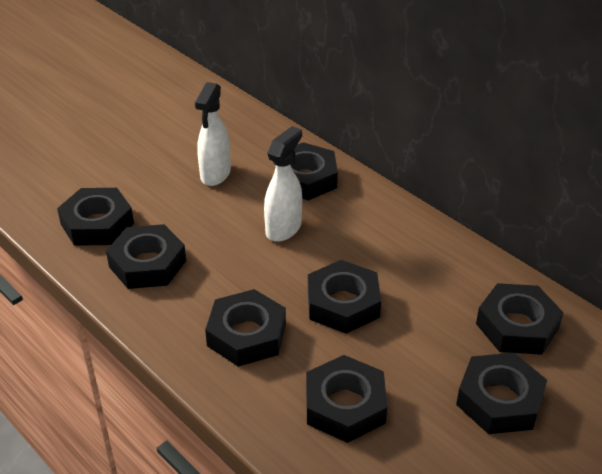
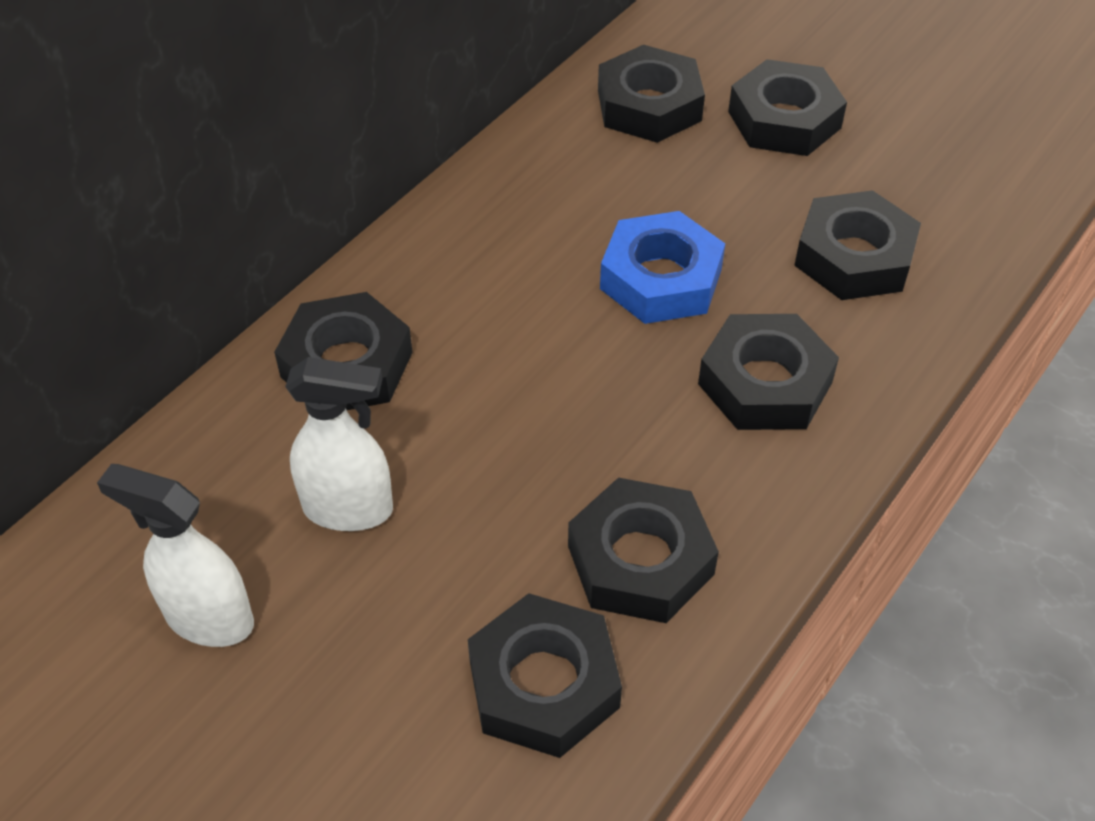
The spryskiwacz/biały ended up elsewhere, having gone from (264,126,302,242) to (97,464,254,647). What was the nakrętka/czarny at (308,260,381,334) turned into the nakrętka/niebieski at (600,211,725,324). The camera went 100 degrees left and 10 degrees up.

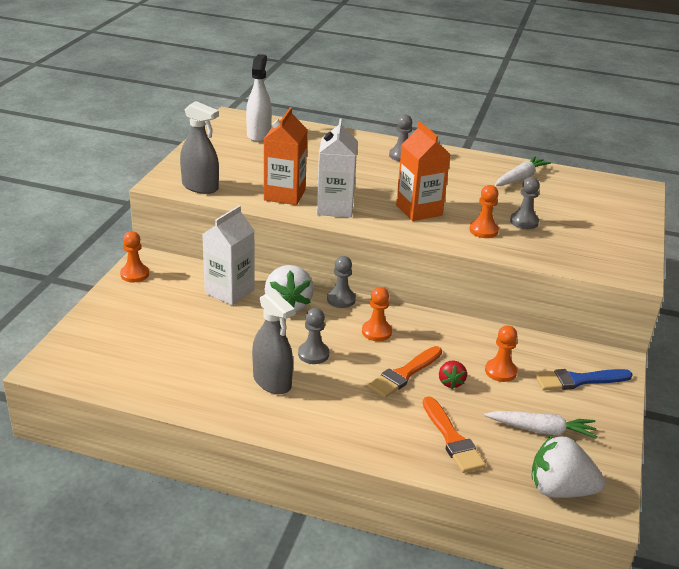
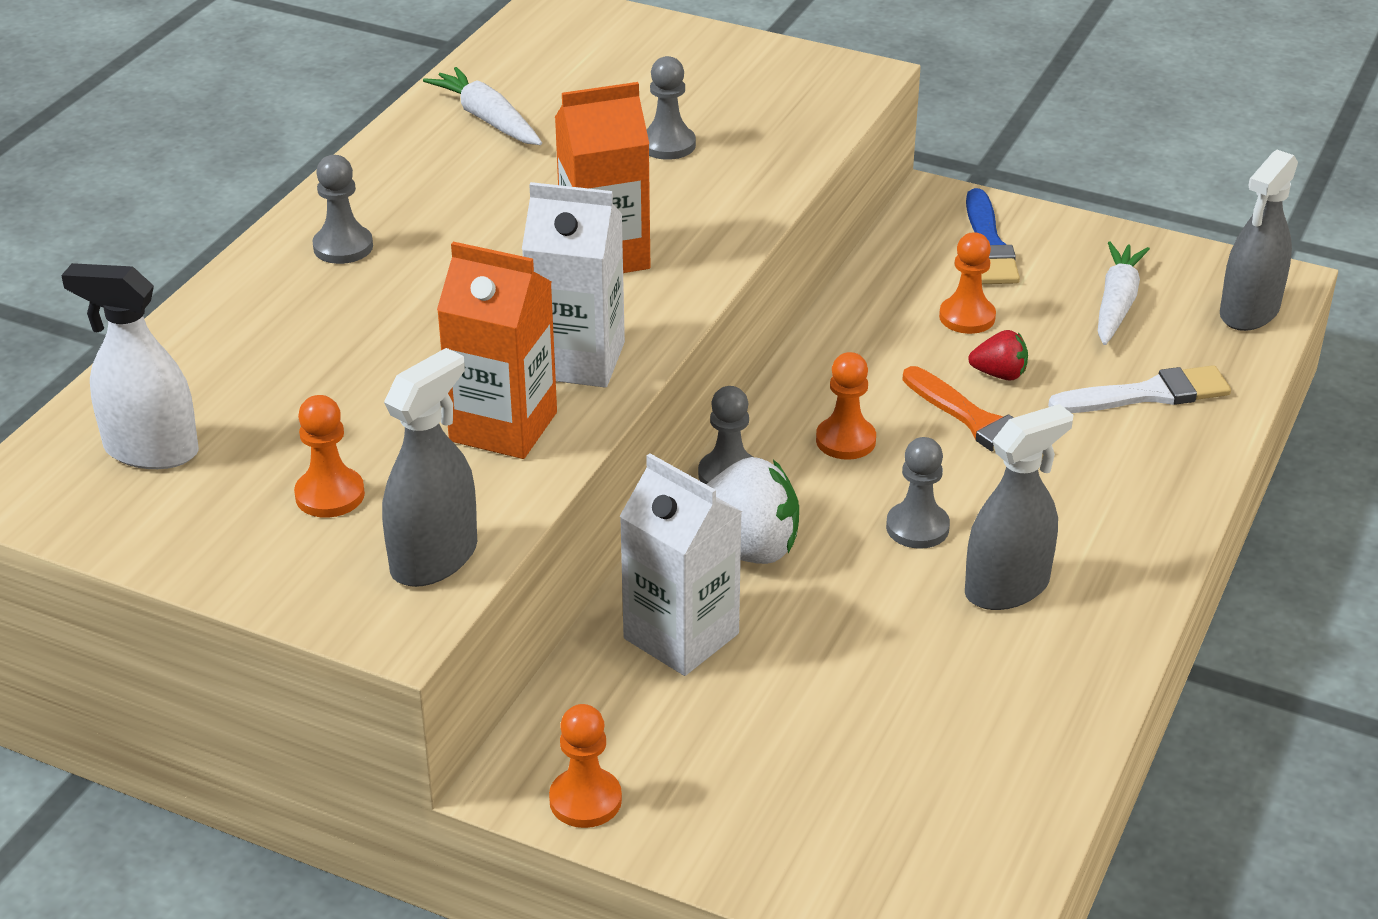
The pionek/pomarańczowy ended up elsewhere, having gone from (469,185,499,238) to (294,395,365,518). What was the pędzel/pomarańczowy at (423,396,486,473) turned into the pędzel/biały at (1048,365,1231,413). Where the truskawka/biały stood at (532,435,605,498), the spryskiwacz/szary came to stand at (1220,150,1298,331). The camera went 80 degrees left and 5 degrees up.

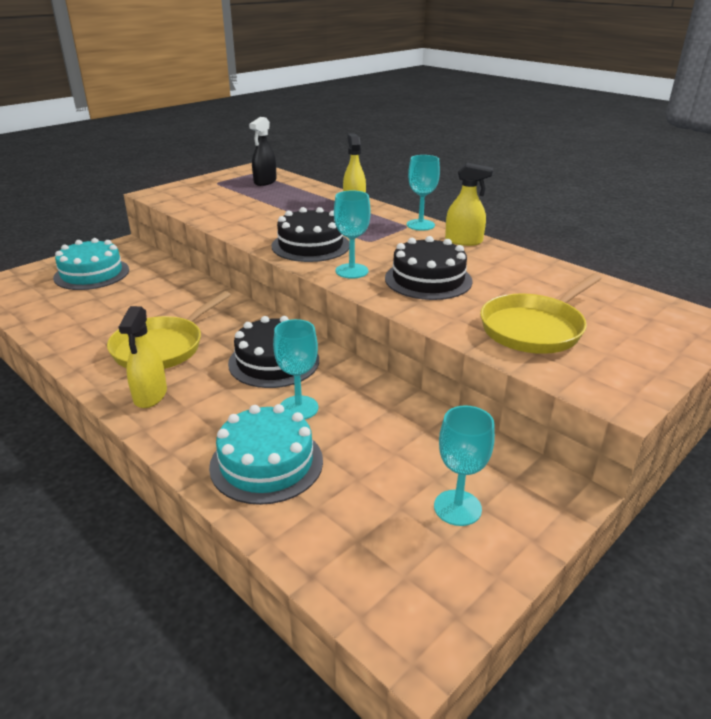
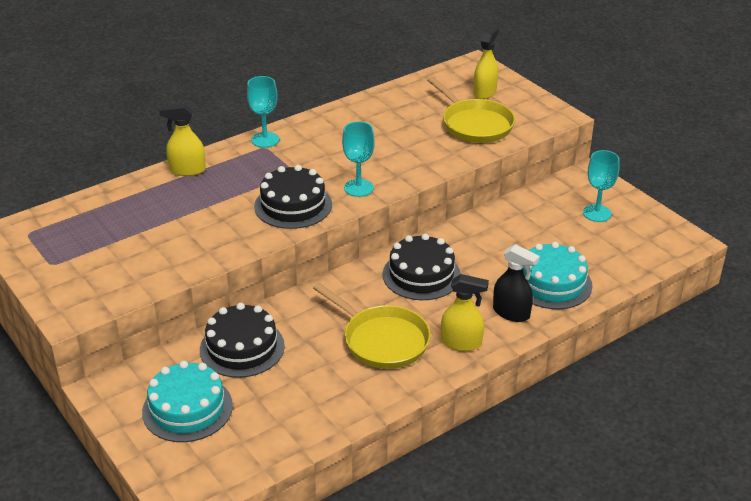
The spryskiwacz/czarny ended up elsewhere, having gone from (249,117,277,186) to (493,244,540,322). The spryskiwacz/żółty ended up elsewhere, having gone from (445,163,493,246) to (474,26,499,99). The tort/czarny ended up elsewhere, having gone from (385,236,473,300) to (200,303,285,378). The second view lost the kielich/turkusowy at (273,319,318,419). The camera went 80 degrees left and 5 degrees up.

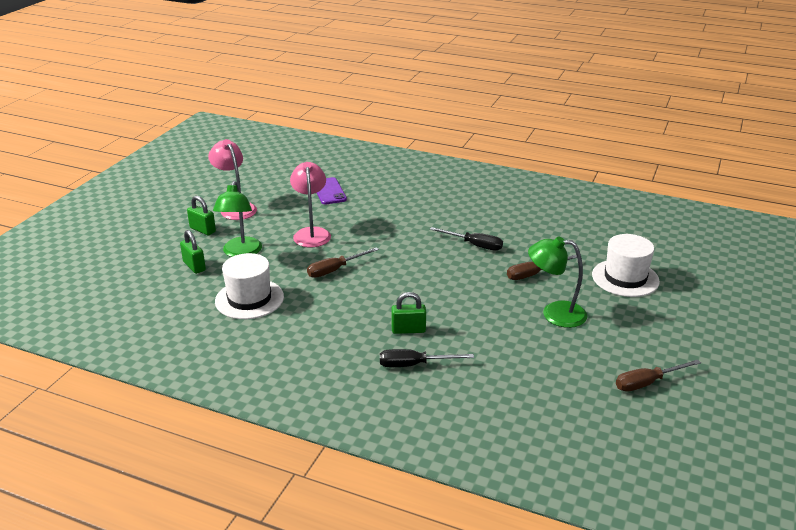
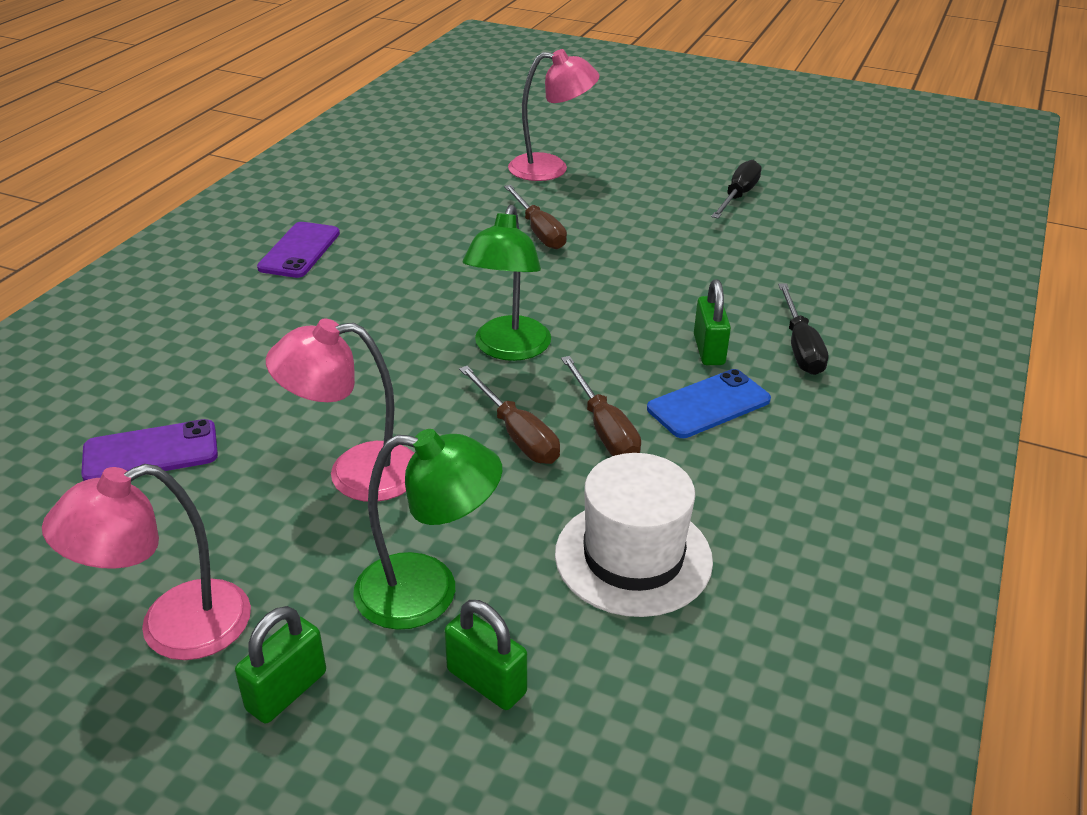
The śrubokręt/czarny ended up elsewhere, having gone from (430,227,503,251) to (711,160,762,219). The kłódka/zielony at (180,230,206,274) ended up facing another way, 75 degrees clockwise from before. Where the kapelusz/biały stood at (592,234,660,297), the lampka/różowy came to stand at (508,49,599,181). The lampka/zielony ended up elsewhere, having gone from (528,236,587,328) to (463,205,551,361). The śrubokręt/brązowy ended up elsewhere, having gone from (616,359,701,391) to (561,356,641,456). The second view gained the telefon/fioletowy at (257,222,340,278). The second view gained the telefon/niebieski at (647,369,771,438). The camera went 90 degrees left and 5 degrees up.

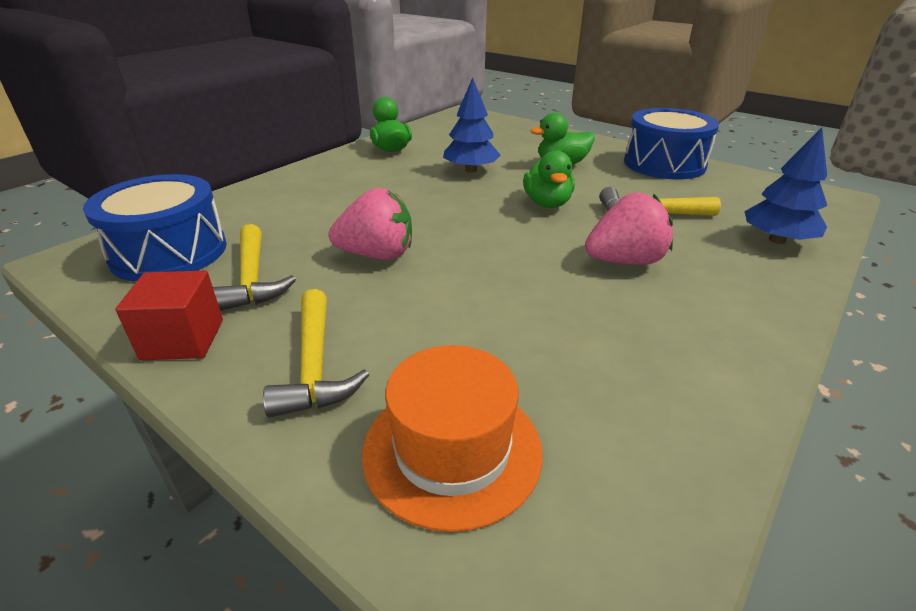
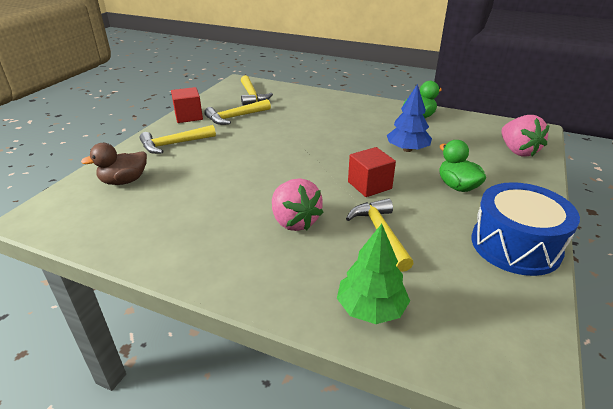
What was the drzewko/niebieski at (744,127,827,244) turned into the drzewko/zielony at (337,224,410,324). Where the kaczka/zielony stood at (523,150,575,208), the sześcian/czerwony came to stand at (348,147,396,197). Where the bęben/niebieski stood at (83,174,227,282), the młotek/żółty came to stand at (241,75,273,106). The truskawka/różowy ended up elsewhere, having gone from (329,188,412,260) to (501,115,550,157). Where the kapelusz/pomarańczowy stood at (362,345,543,532), the kaczka/brązowy came to stand at (81,143,147,185). The camera went 75 degrees right and 0 degrees up.

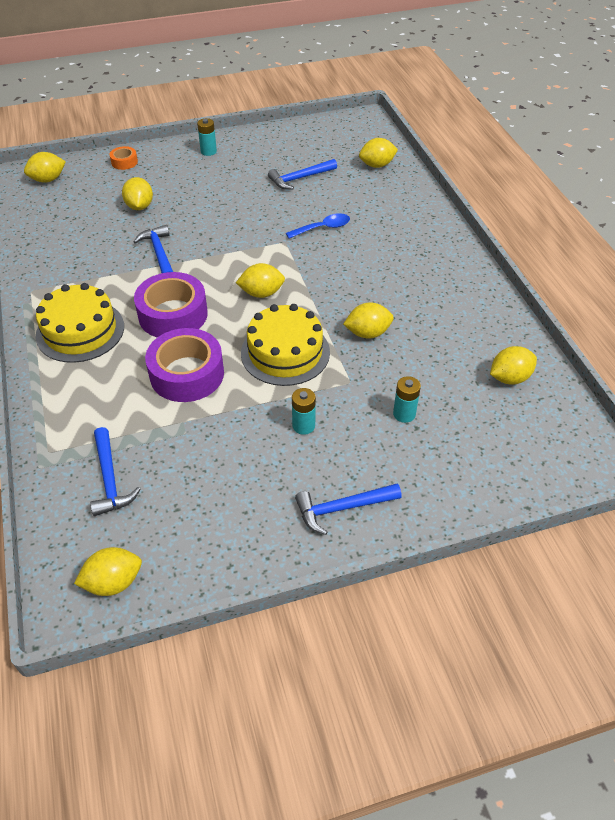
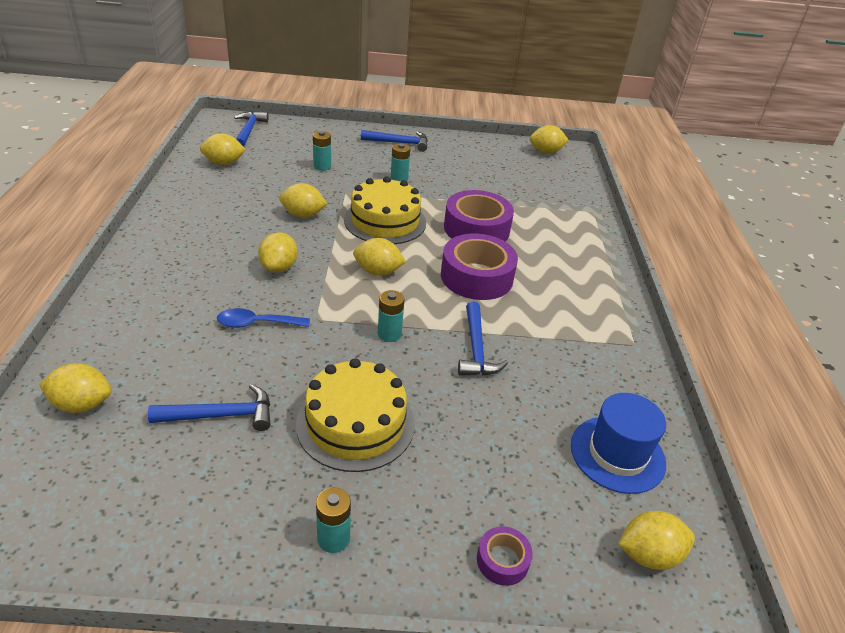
What was the taśma klejąca/pomarańczowy at (110,146,138,170) turned into the taśma klejąca/fioletowy at (477,526,533,586). The cytryna/żółty ended up elsewhere, having gone from (122,177,153,210) to (258,232,298,273). The tort/żółty ended up elsewhere, having gone from (35,283,124,363) to (296,358,414,472). The młotek/niebieski ended up elsewhere, having gone from (90,427,141,516) to (234,111,269,147). The second view gained the bateria/turkusowy at (378,290,404,342). The second view gained the kapelusz/niebieski at (571,393,666,494). The camera went 165 degrees left and 10 degrees down.

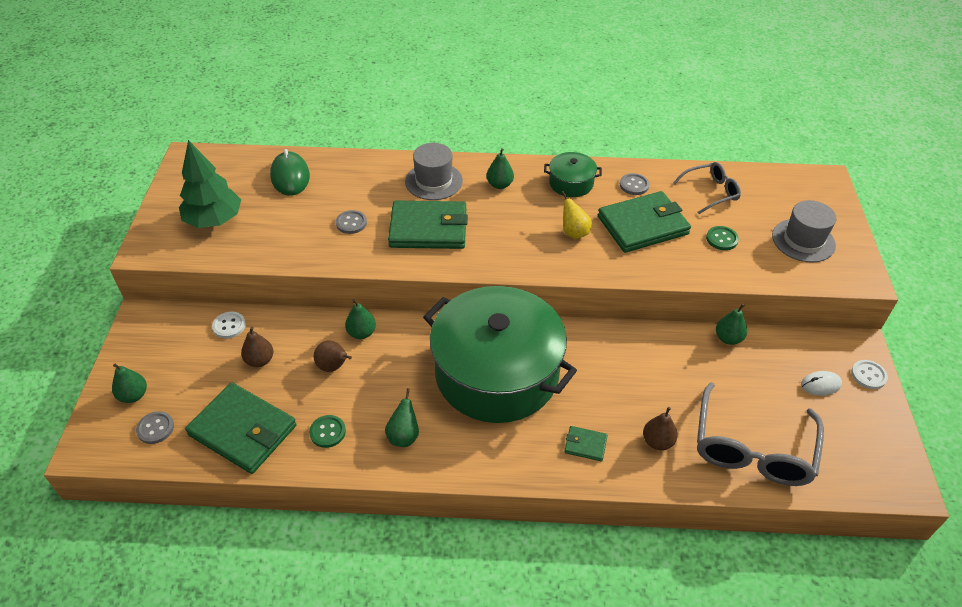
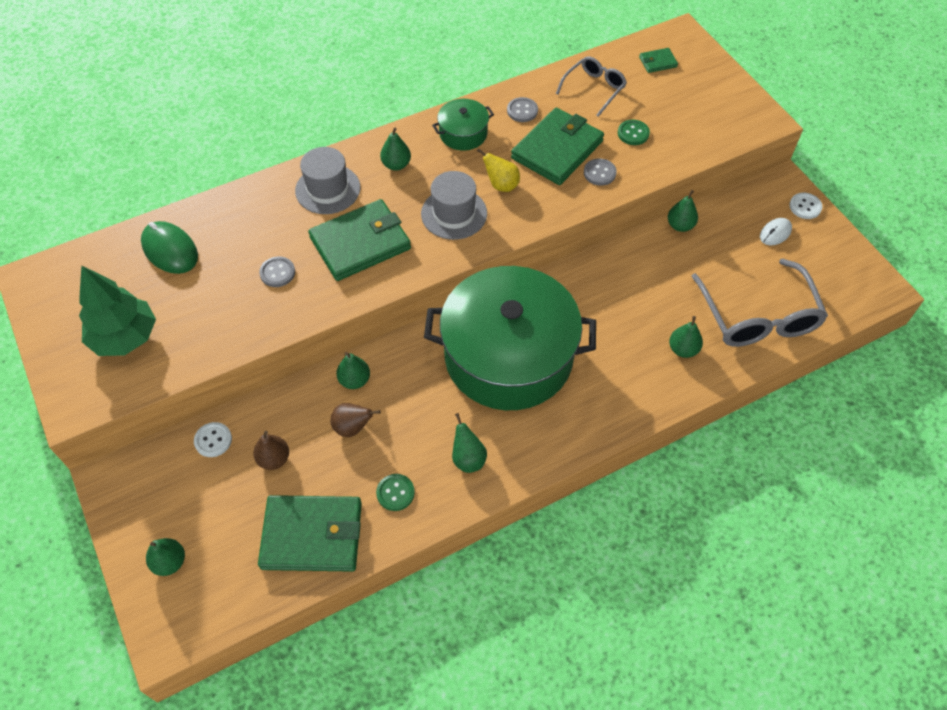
The kapelusz/szary ended up elsewhere, having gone from (772,200,836,263) to (421,171,487,240). What was the gruszka/brązowy at (643,407,678,450) turned into the gruszka/zielony at (669,316,703,358). The guzik/szary ended up elsewhere, having gone from (136,411,174,444) to (584,158,617,186). The portfel/zielony ended up elsewhere, having gone from (564,426,608,461) to (639,48,678,73). The camera went 30 degrees left and 10 degrees up.

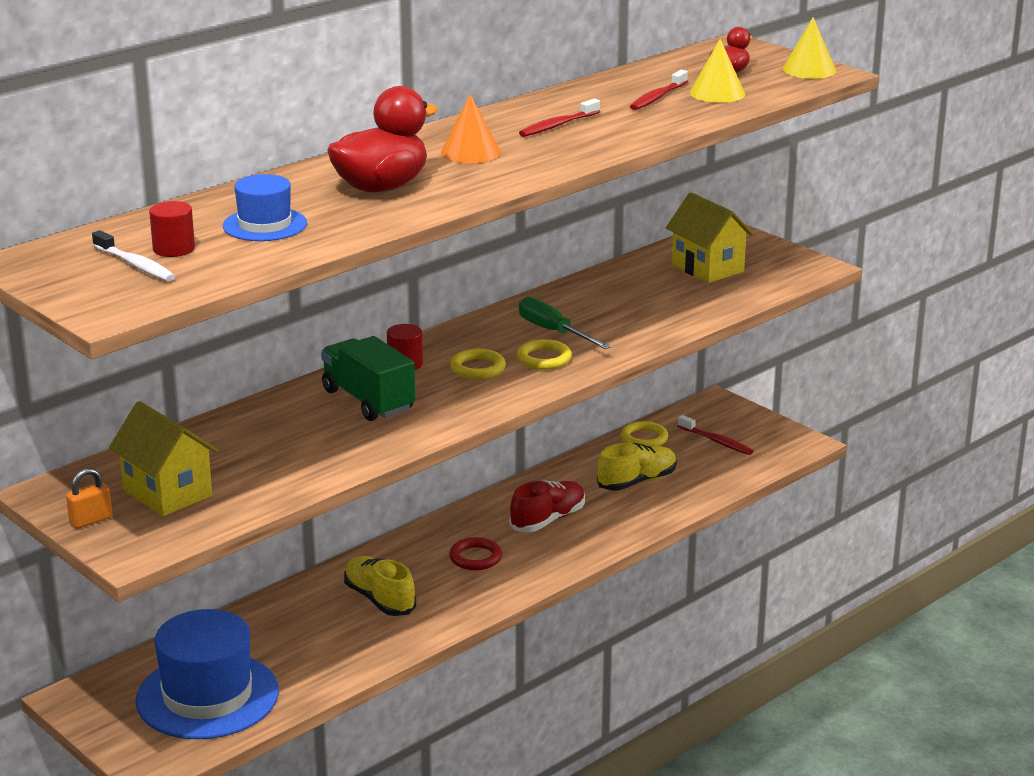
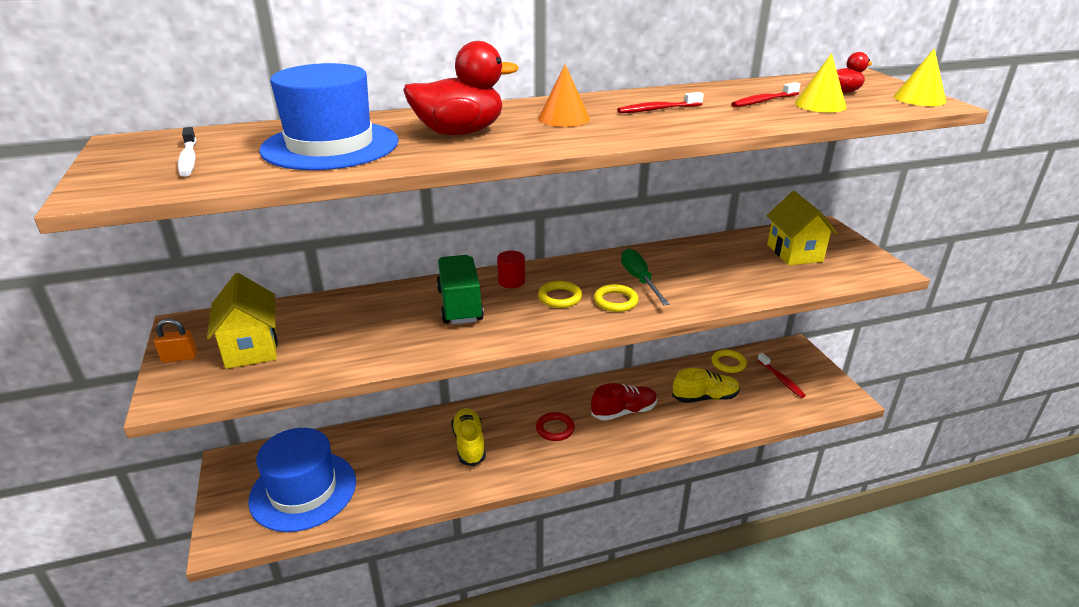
The size of the kapelusz/niebieski at (223,174,307,241) changed by a factor of 1.82. The second view lost the walec/czerwony at (149,201,195,257). The camera went 25 degrees right and 5 degrees up.

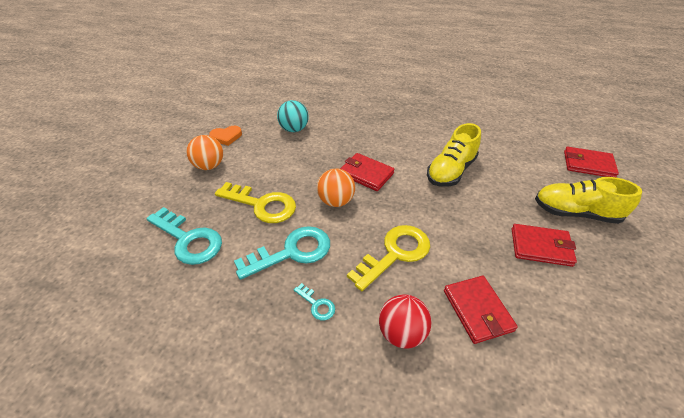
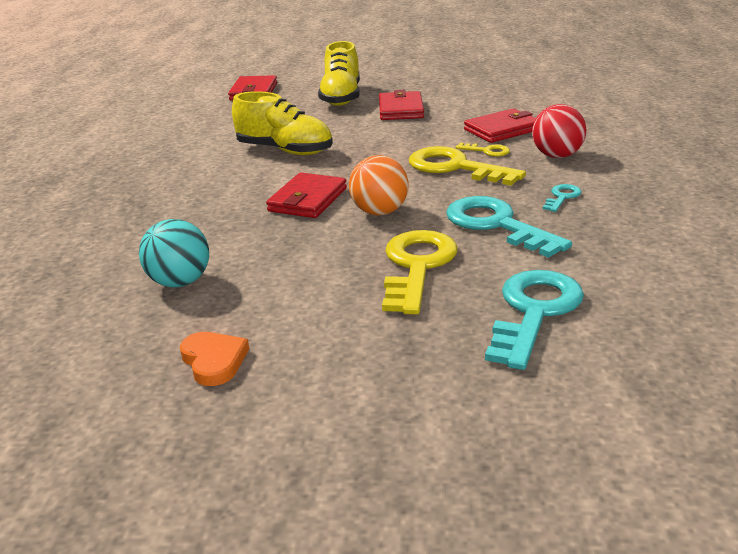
The second view lost the piłka/pomarańczowy at (186,135,223,170). The second view gained the klucz/żółty at (456,143,510,157). The camera went 100 degrees left and 15 degrees down.

